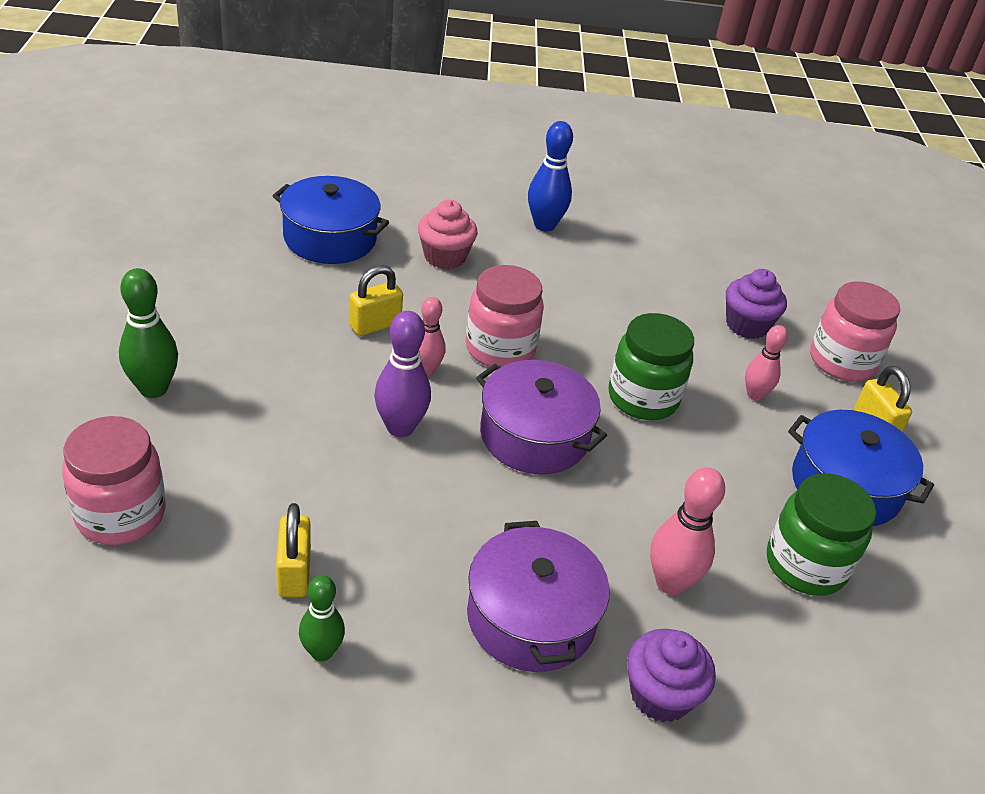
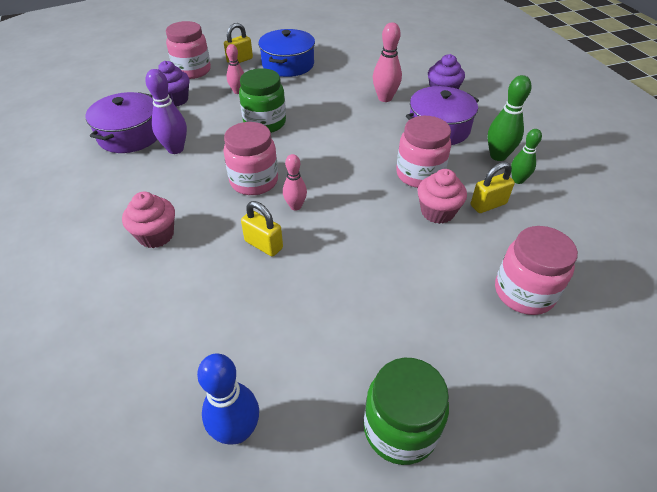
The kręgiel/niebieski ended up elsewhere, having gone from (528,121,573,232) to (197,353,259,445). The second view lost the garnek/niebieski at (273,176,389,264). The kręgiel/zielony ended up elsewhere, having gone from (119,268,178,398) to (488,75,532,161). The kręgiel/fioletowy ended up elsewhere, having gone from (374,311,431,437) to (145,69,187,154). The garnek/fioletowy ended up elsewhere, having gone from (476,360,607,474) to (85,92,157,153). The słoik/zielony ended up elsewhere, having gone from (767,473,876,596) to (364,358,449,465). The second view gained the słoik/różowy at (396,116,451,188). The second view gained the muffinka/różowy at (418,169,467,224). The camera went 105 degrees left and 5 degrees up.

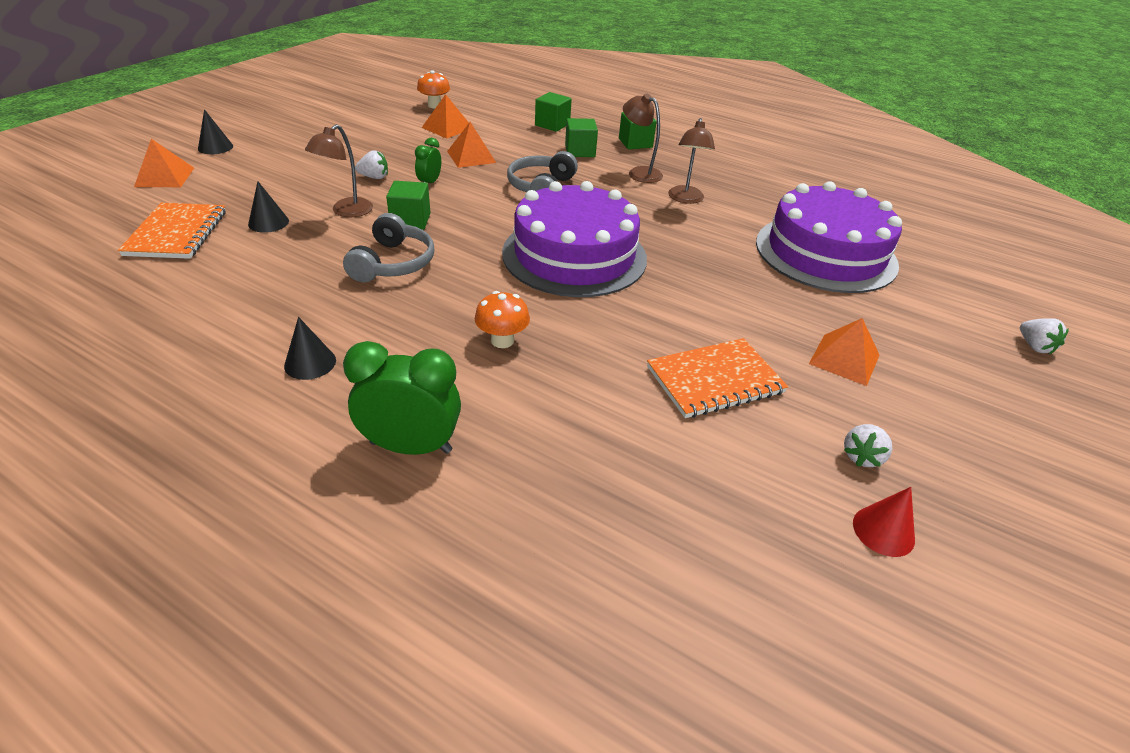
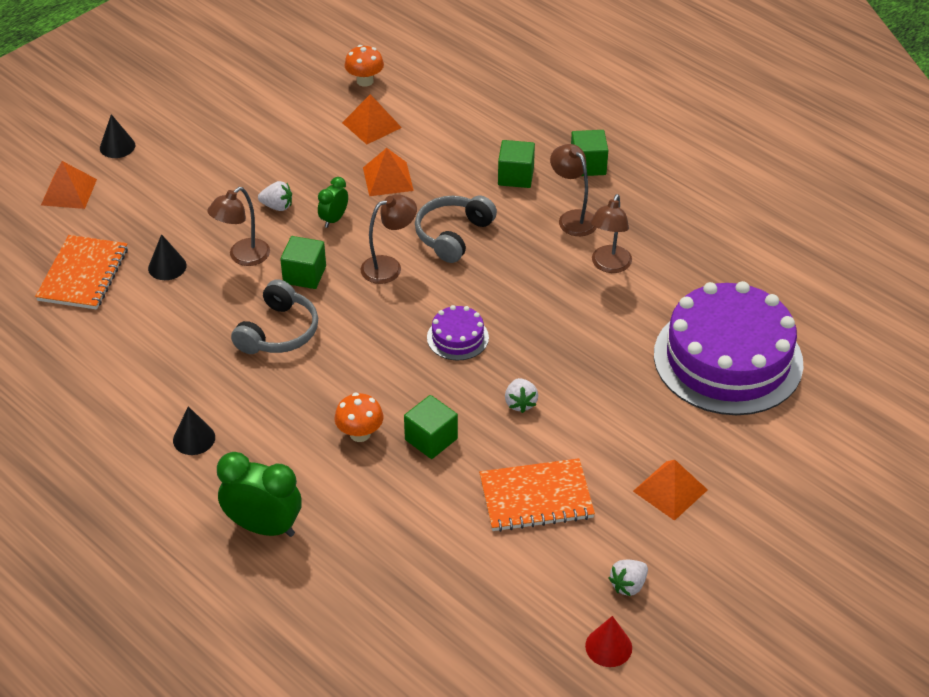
The sześcian/zielony ended up elsewhere, having gone from (535,92,572,132) to (404,395,458,459). The size of the tort/fioletowy at (502,181,647,297) changed by a factor of 0.42. The truskawka/biały ended up elsewhere, having gone from (1020,318,1069,354) to (505,378,538,413). The second view gained the lampka/brązowy at (361,194,417,284). The camera went 15 degrees right and 5 degrees up.

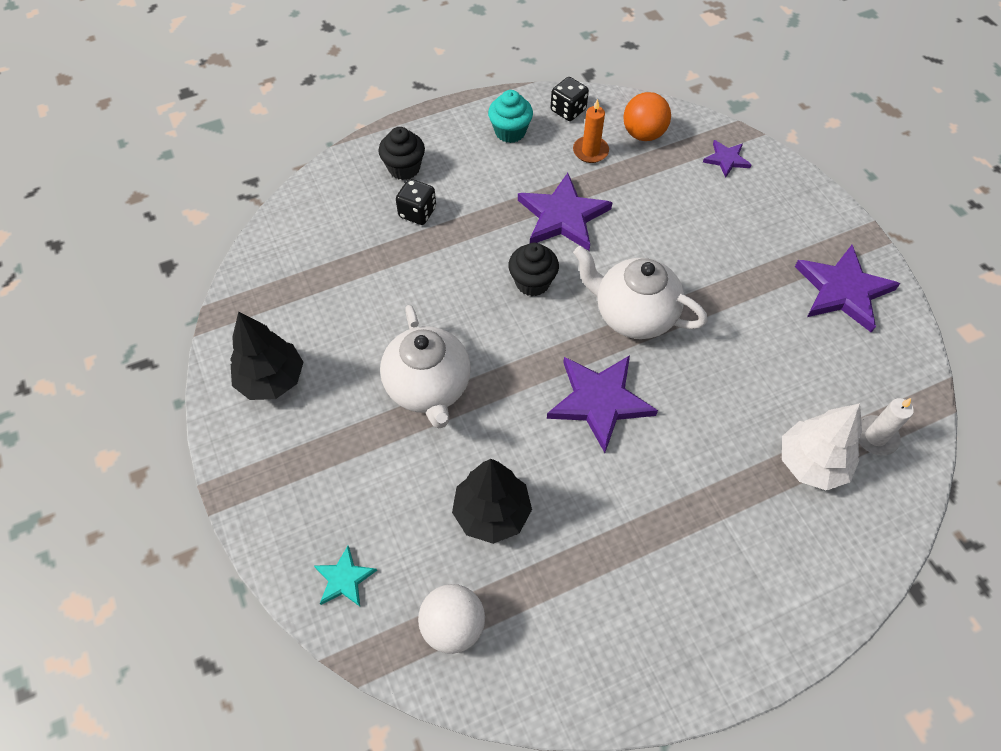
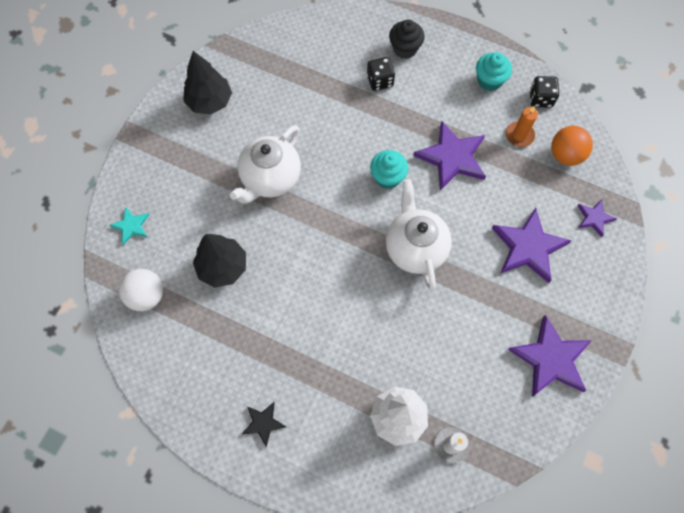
What was the muffinka/czarny at (508,243,559,296) turned into the muffinka/turkusowy at (370,150,408,189). The gwiazda/fioletowy ended up elsewhere, having gone from (547,355,658,453) to (492,208,571,283). The second view gained the gwiazda/czarny at (242,402,286,447). The camera went 50 degrees right and 10 degrees up.

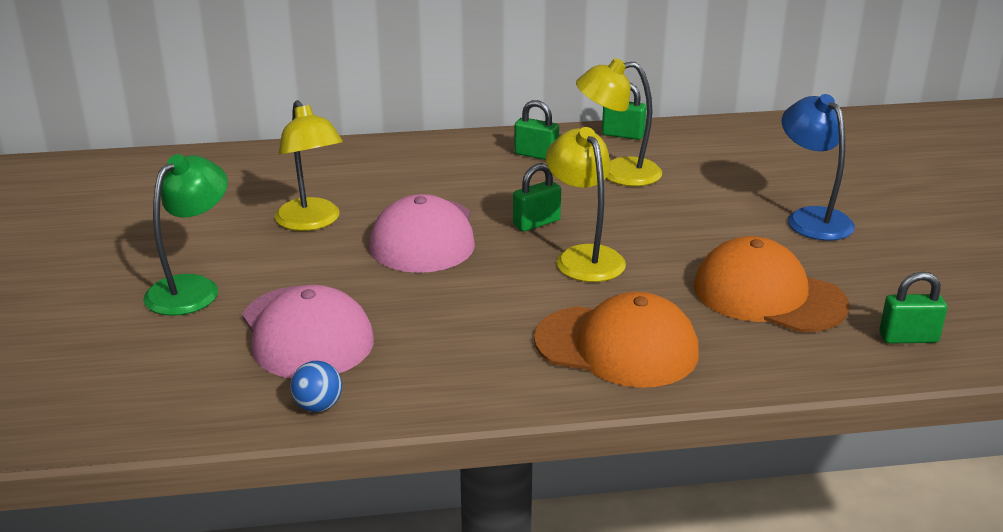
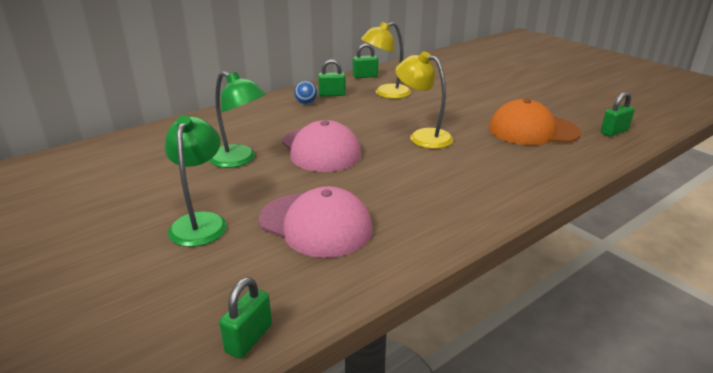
The second view lost the lampka/niebieski at (782,94,855,240). What was the lampka/żółty at (274,100,343,231) turned into the lampka/zielony at (209,71,266,168). The kłódka/zielony ended up elsewhere, having gone from (513,163,561,231) to (219,277,272,359). The second view lost the czapka/pomarańczowy at (534,292,699,388). The piłka/niebieski ended up elsewhere, having gone from (290,361,342,412) to (294,81,317,104). The camera went 30 degrees left and 0 degrees up.

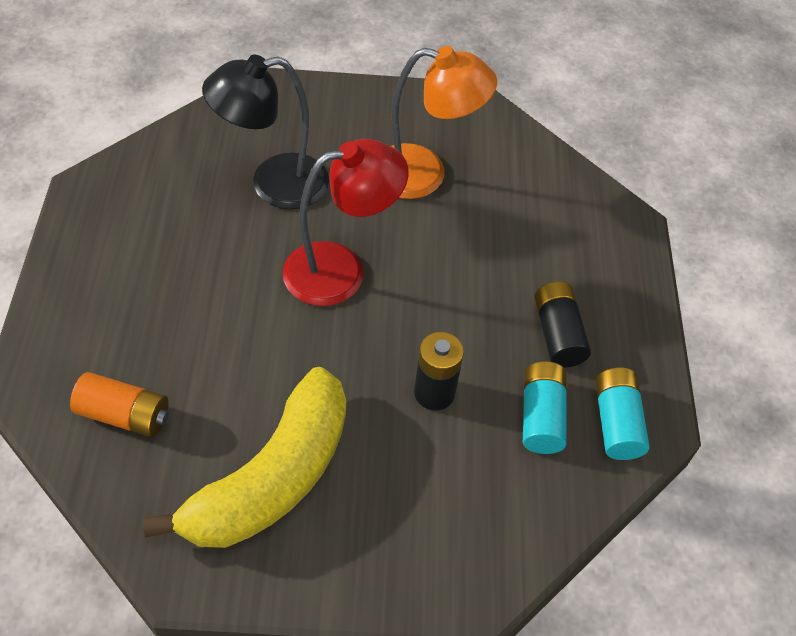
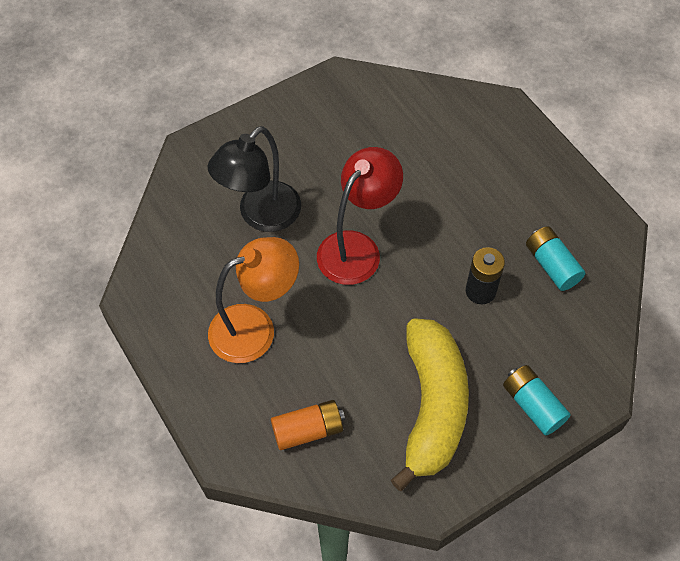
The lampka/pomarańczowy ended up elsewhere, having gone from (391,46,497,199) to (208,237,299,363). The second view lost the bateria/czarny at (534,281,591,368). The bateria/turkusowy ended up elsewhere, having gone from (595,367,649,460) to (503,365,571,435). The camera went 30 degrees left and 5 degrees up.

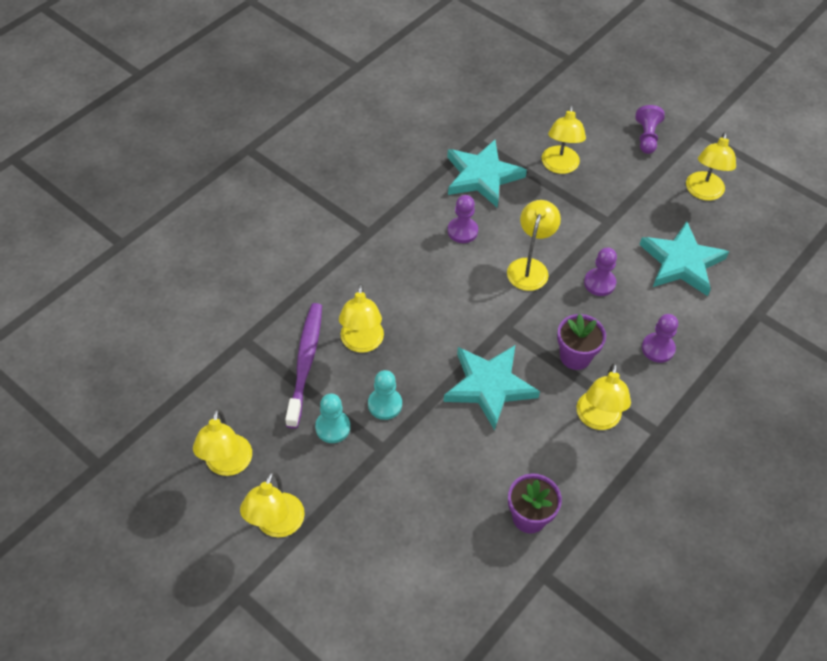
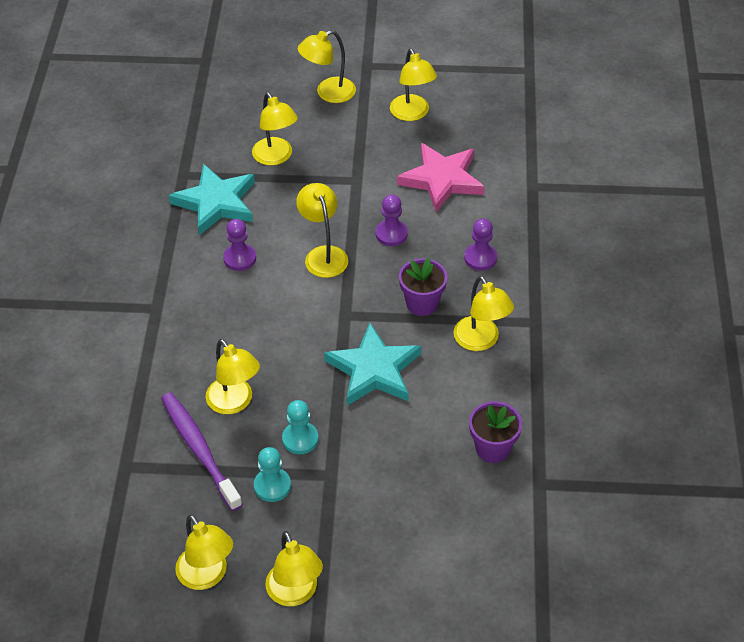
Where the pionek/fioletowy stood at (635,105,665,154), the lampka/żółty came to stand at (298,30,356,103). What was the gwiazda/turkusowy at (640,221,729,296) turned into the gwiazda/różowy at (397,143,485,212). The camera went 35 degrees left and 5 degrees down.

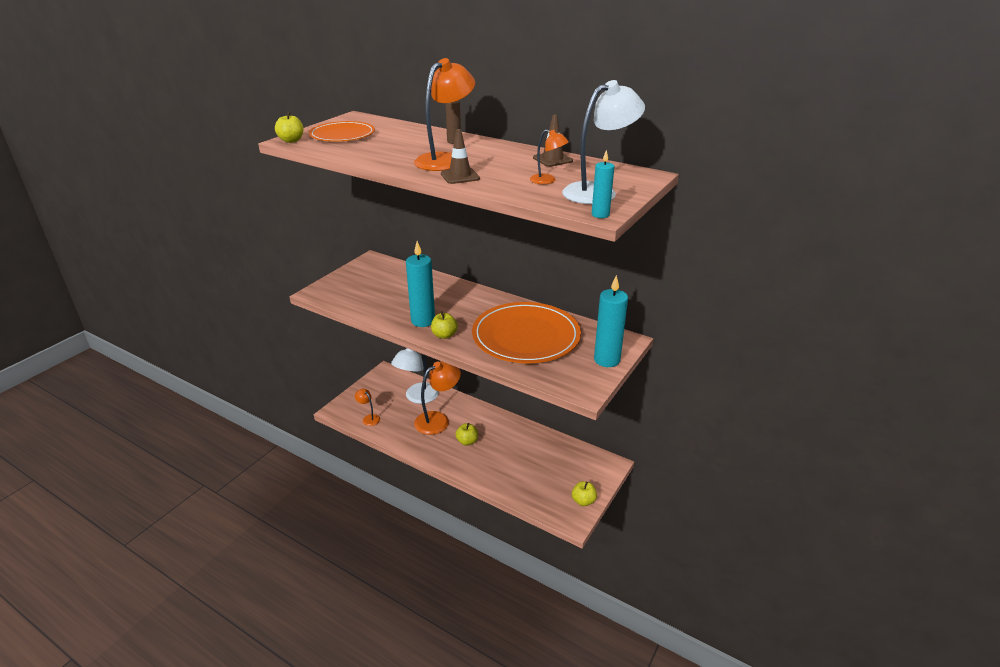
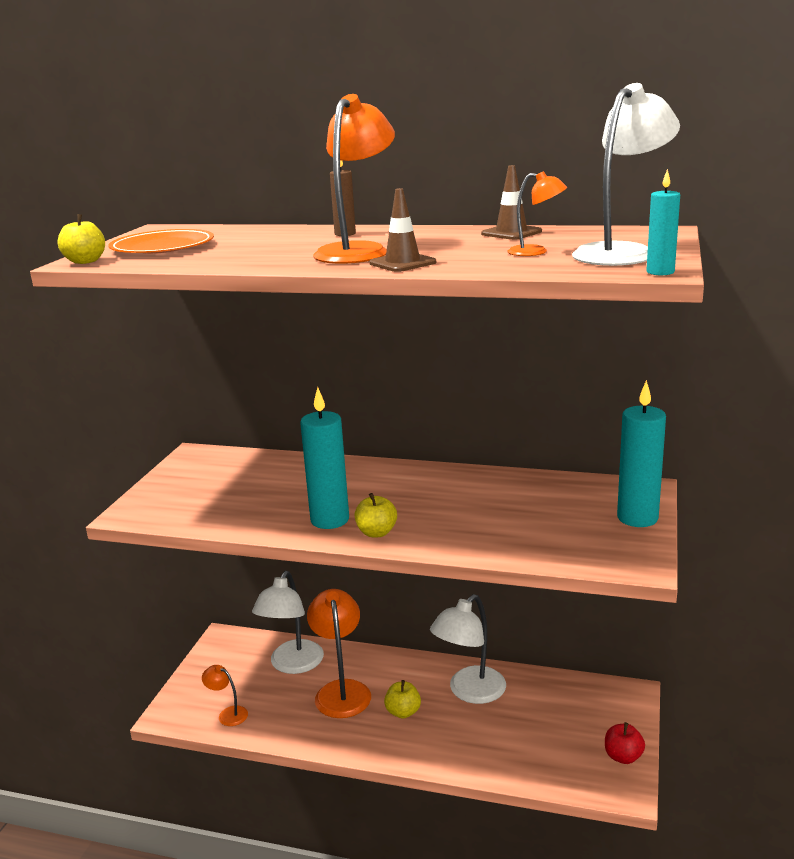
The second view lost the talerz/pomarańczowy at (472,302,581,363). The lampka/pomarańczowy at (414,361,461,435) ended up facing another way, 45 degrees counterclockwise from before. What was the jabłko/żółty at (572,481,597,506) turned into the jabłko/czerwony at (605,722,645,764). The second view gained the lampka/biały at (430,594,506,704). The camera went 15 degrees left and 10 degrees down.

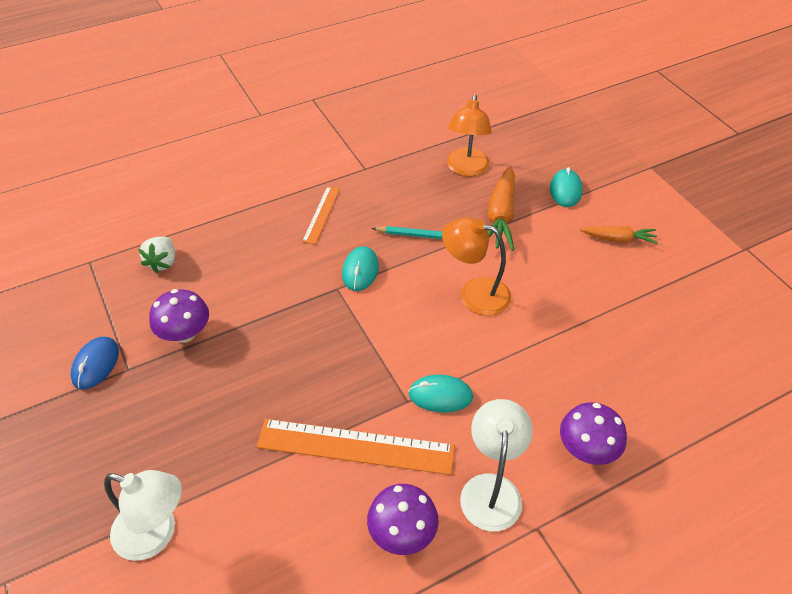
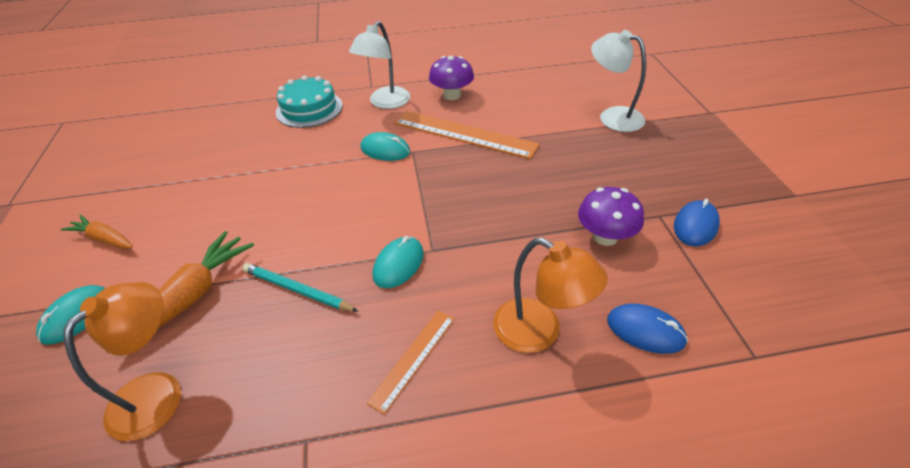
The lampka/pomarańczowy ended up elsewhere, having gone from (442,217,511,316) to (493,238,608,353). Where the truskawka/biały stood at (138,237,175,273), the myszka/niebieski came to stand at (607,304,688,354). Where the grzyb/fioletowy stood at (560,402,627,465), the tort/turkusowy came to stand at (276,76,343,128). The camera went 160 degrees left and 5 degrees down.

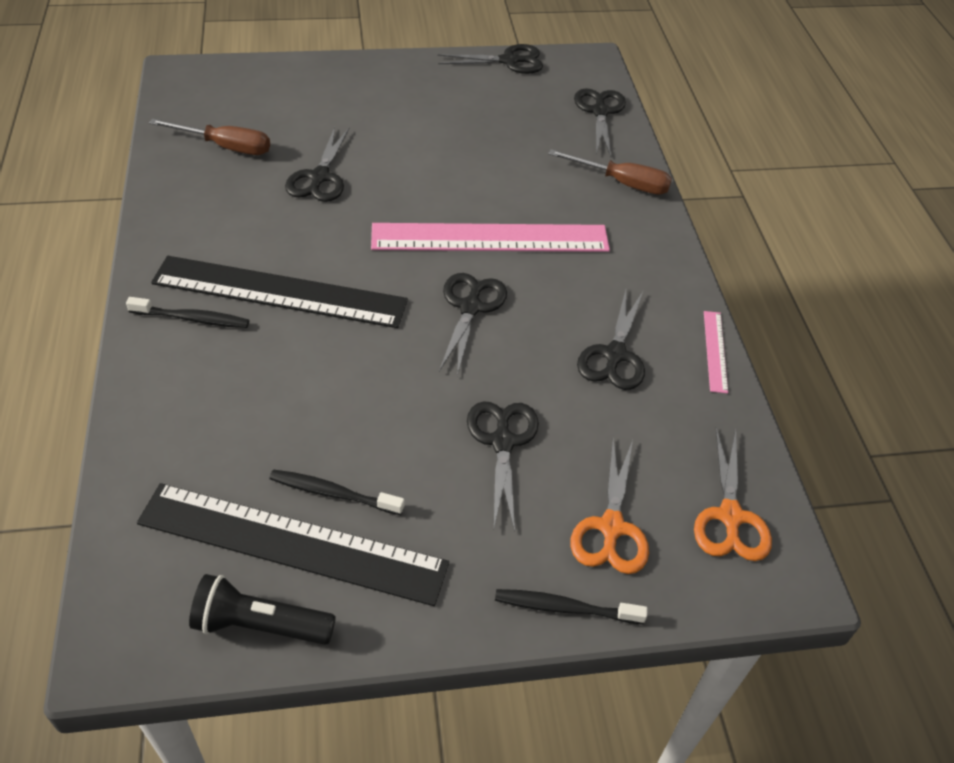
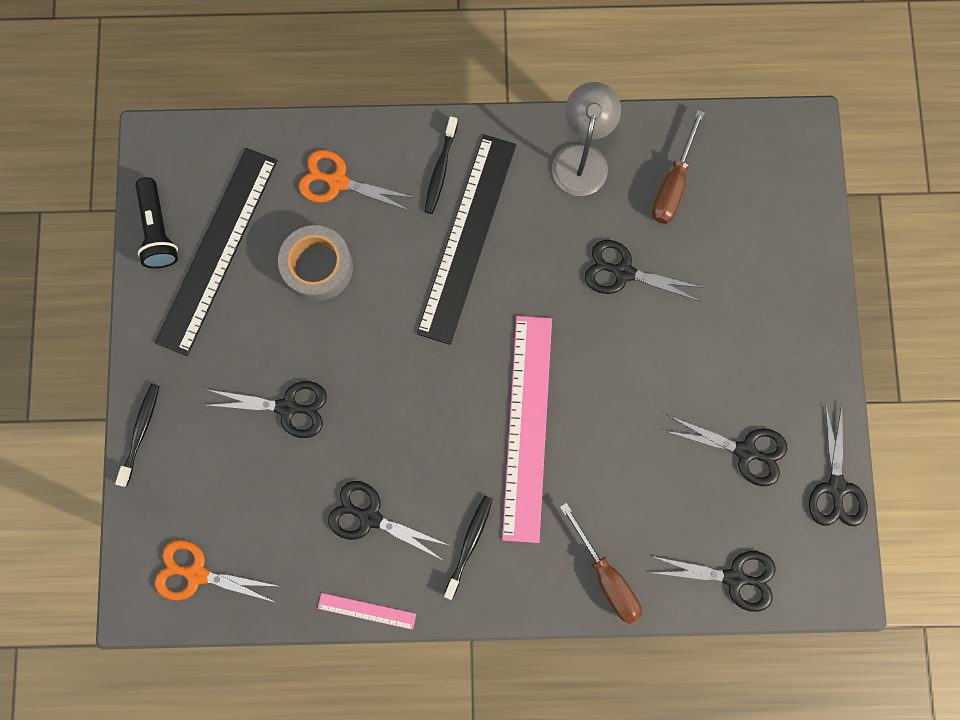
The śrubokręt/brązowy at (548,149,672,195) ended up facing another way, 60 degrees counterclockwise from before. The nożyczki/czarny ended up elsewhere, having gone from (439,273,507,376) to (665,416,787,486). The nożyczki/pomarańczowy ended up elsewhere, having gone from (570,438,649,574) to (299,150,416,211). The szczoteczka do zębów/czarny ended up elsewhere, having gone from (269,469,404,515) to (444,495,493,600). The latarka/czarny at (189,574,336,645) ended up facing another way, 150 degrees clockwise from before. The second view gained the lampka/szary at (552,82,621,196). The second view gained the taśma klejąca/szary at (278,225,353,301). The camera went 100 degrees right and 30 degrees up.

